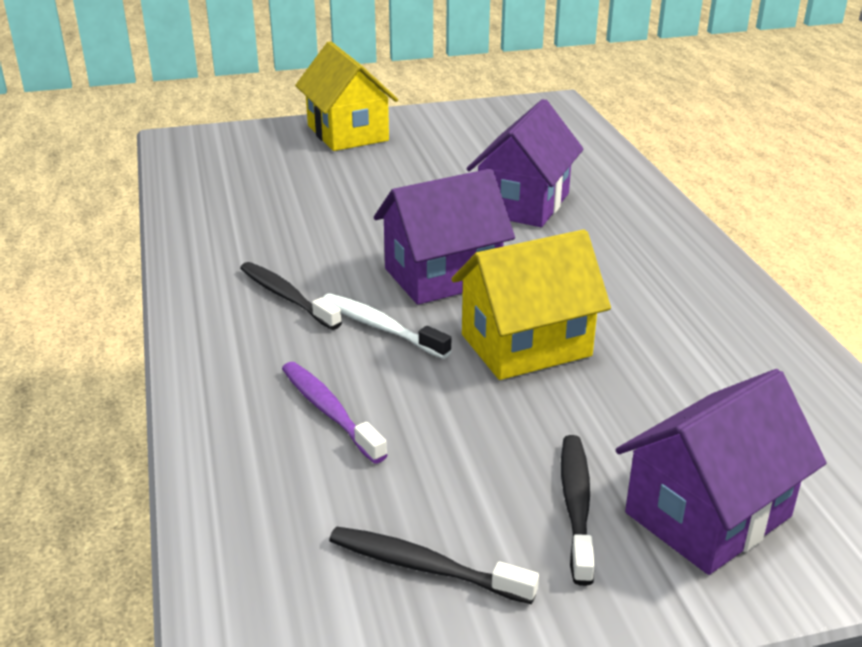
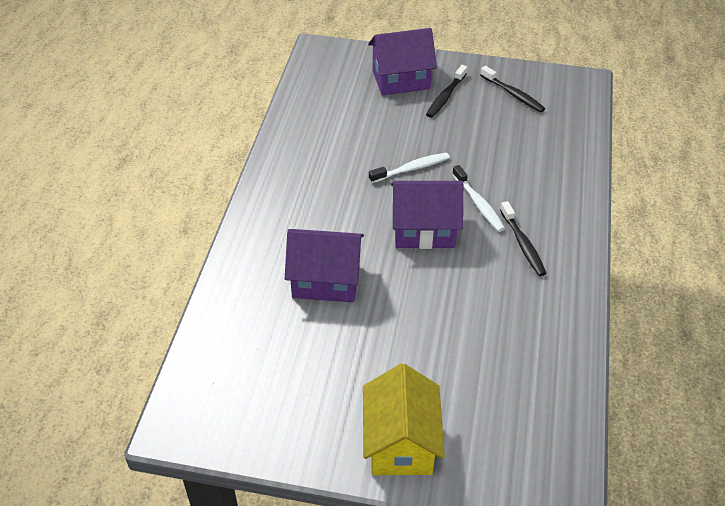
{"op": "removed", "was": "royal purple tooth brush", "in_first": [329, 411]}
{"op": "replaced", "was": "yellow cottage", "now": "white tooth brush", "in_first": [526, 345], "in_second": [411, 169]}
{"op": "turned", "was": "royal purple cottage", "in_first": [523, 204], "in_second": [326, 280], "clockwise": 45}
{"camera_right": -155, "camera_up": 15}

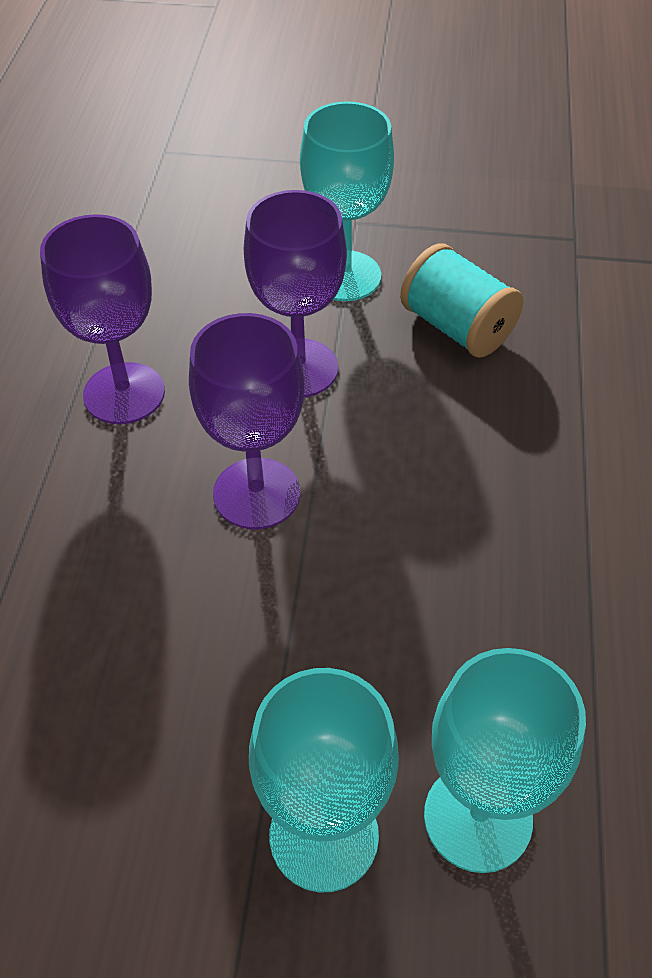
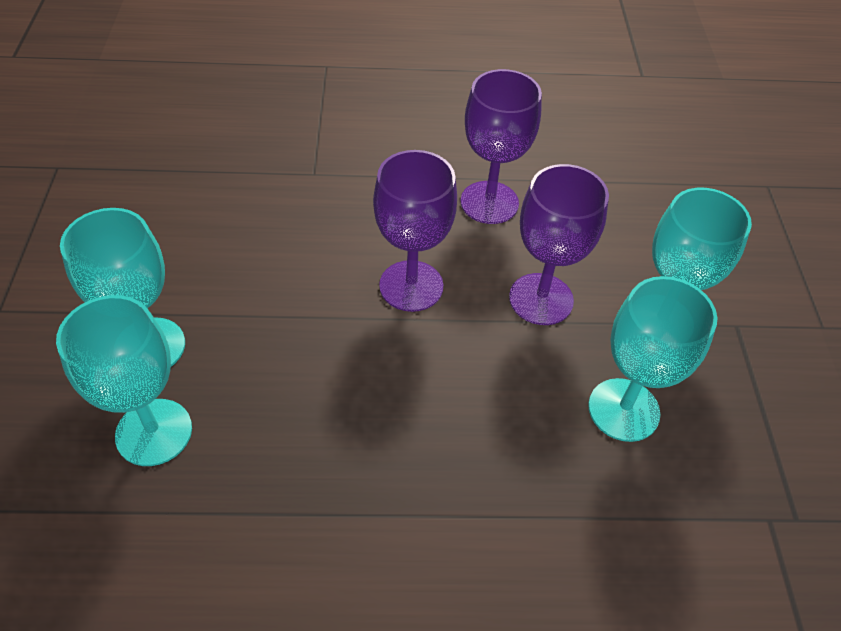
{"op": "replaced", "was": "aqua bobbin", "now": "aqua wine glass", "in_first": [457, 327], "in_second": [623, 410]}
{"camera_right": 80, "camera_up": 0}

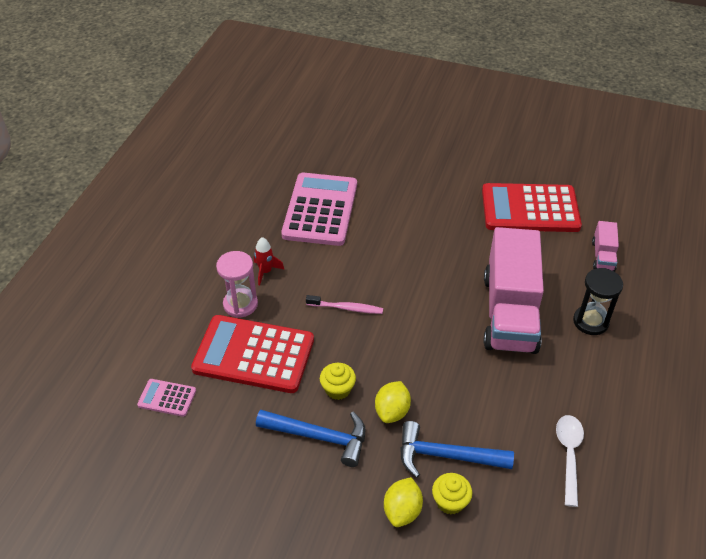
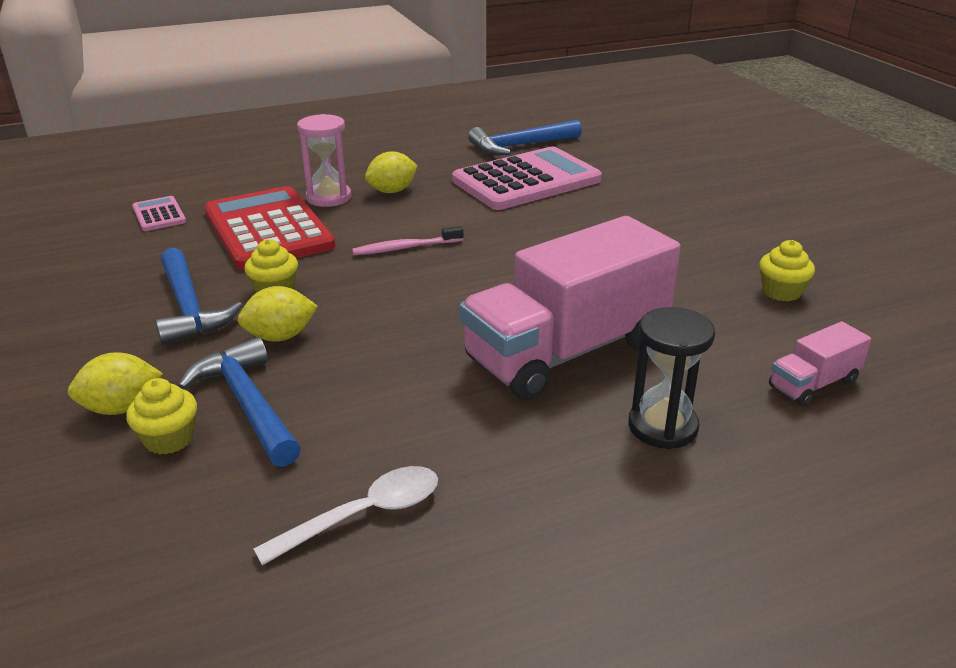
{"op": "added", "now": "blue hammer", "in_second": [520, 146]}
{"op": "replaced", "was": "red rocket", "now": "yellow lemon", "in_first": [265, 272], "in_second": [392, 191]}
{"op": "replaced", "was": "red calculator", "now": "yellow cupcake", "in_first": [530, 209], "in_second": [781, 292]}
{"op": "turned", "was": "rose-pink tooth brush", "in_first": [346, 308], "in_second": [405, 248], "clockwise": 105}
{"camera_right": 50, "camera_up": -15}

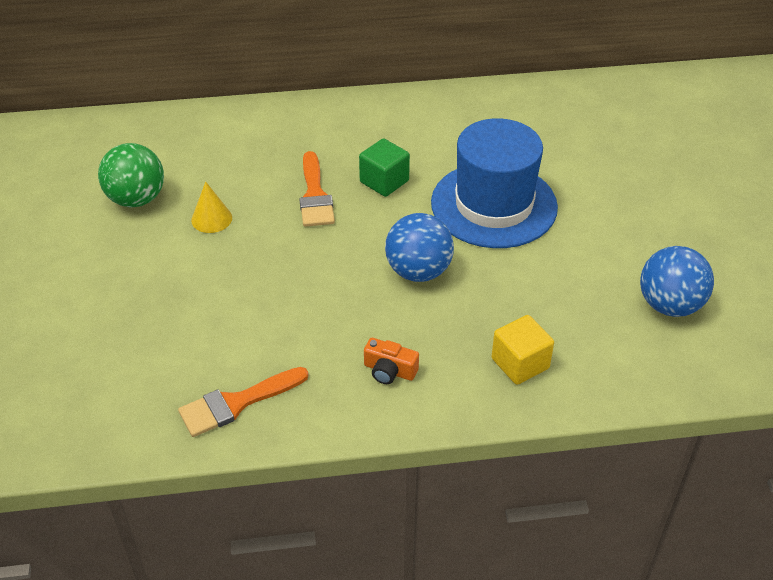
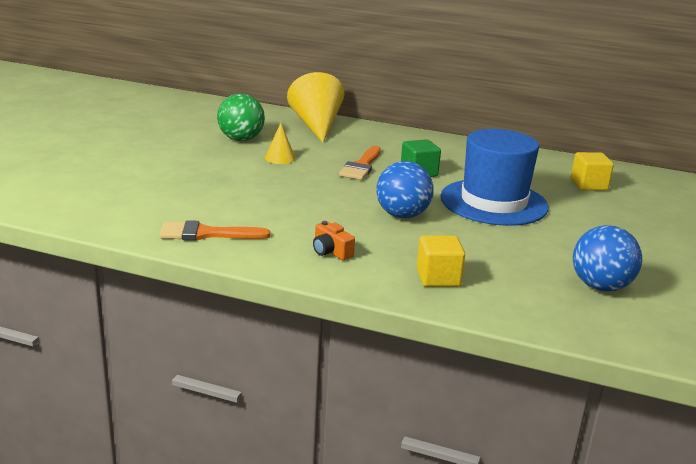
{"op": "added", "now": "yellow solid cone", "in_second": [316, 126]}
{"op": "added", "now": "yellow solid cube", "in_second": [588, 185]}
{"camera_right": 25, "camera_up": -20}

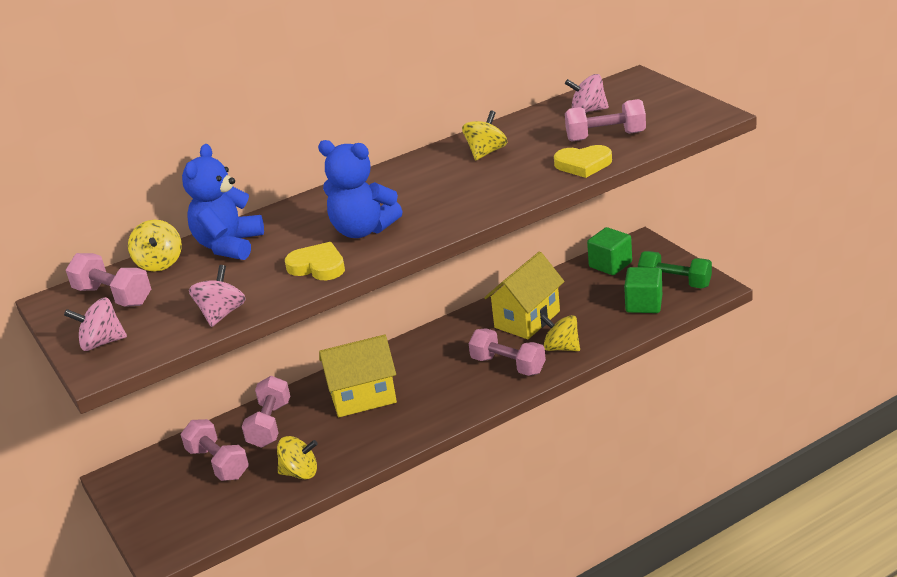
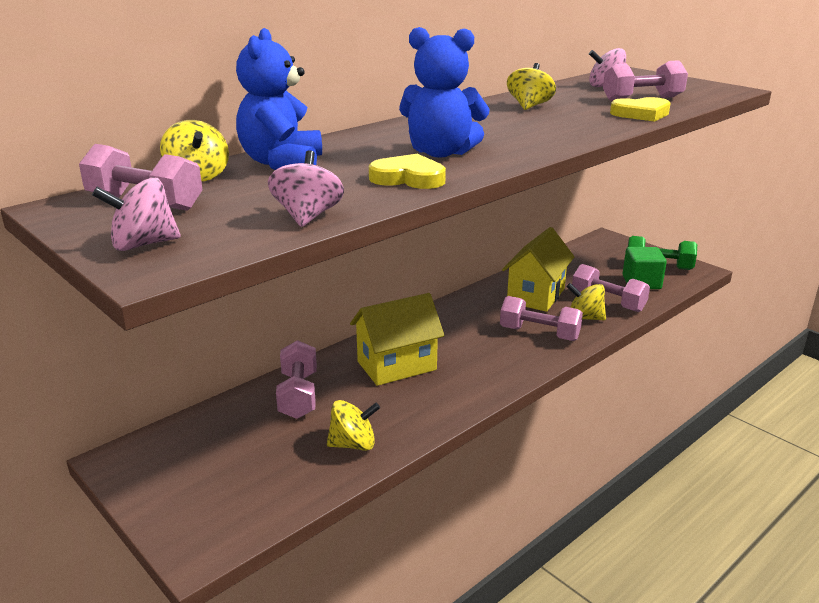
{"op": "removed", "was": "emerald solid cube", "in_first": [610, 265]}
{"op": "moved", "was": "rose-pink hand weight", "in_first": [218, 463], "in_second": [608, 302]}
{"camera_right": -15, "camera_up": -5}

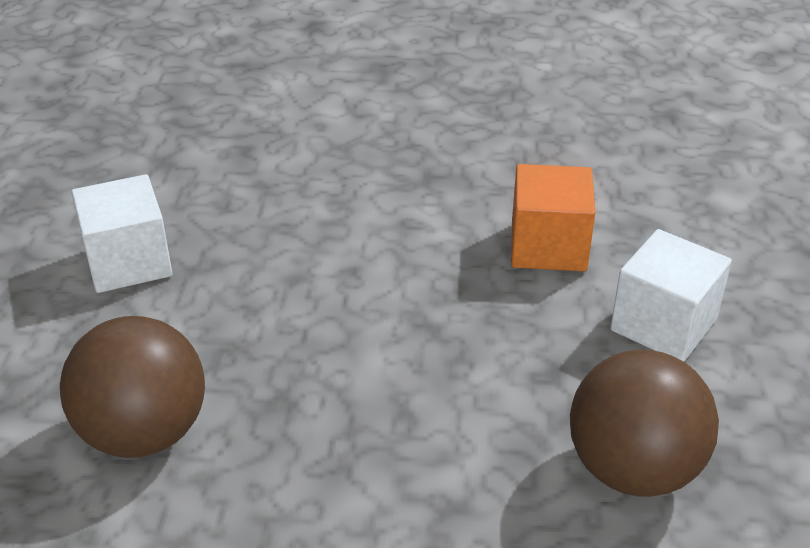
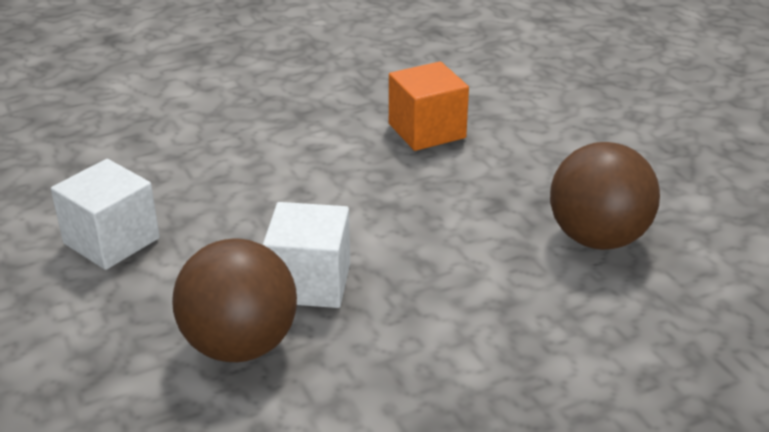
{"op": "moved", "was": "white solid cube", "in_first": [663, 324], "in_second": [309, 283]}
{"camera_right": -30, "camera_up": -5}

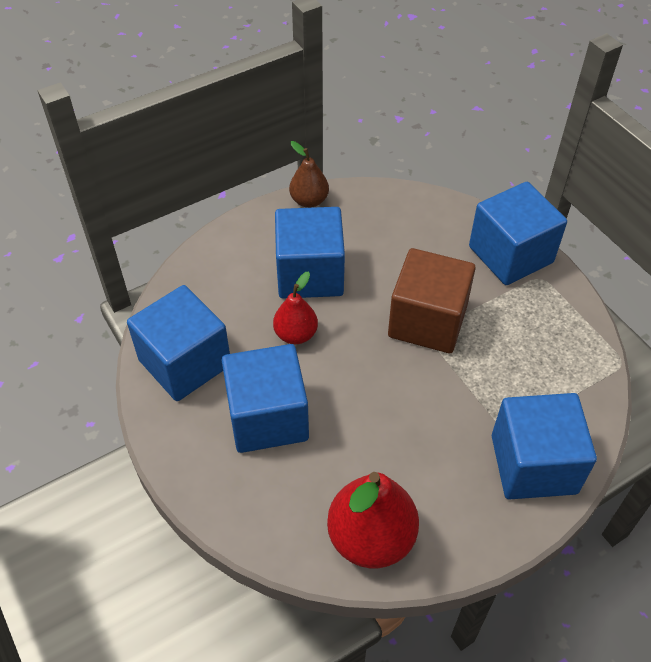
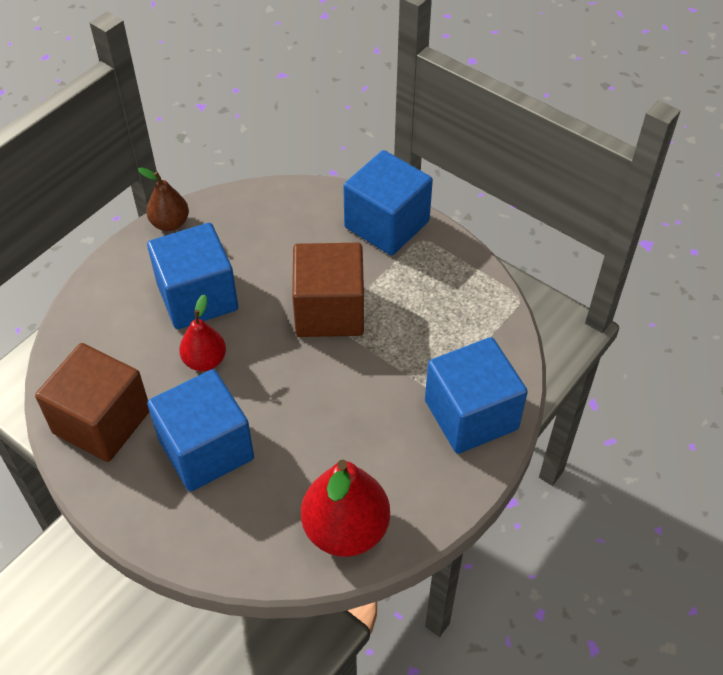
{"op": "recoloured", "was": "blue solid cube", "now": "russet solid cube", "in_first": [185, 363], "in_second": [102, 422]}
{"camera_right": -20, "camera_up": 0}

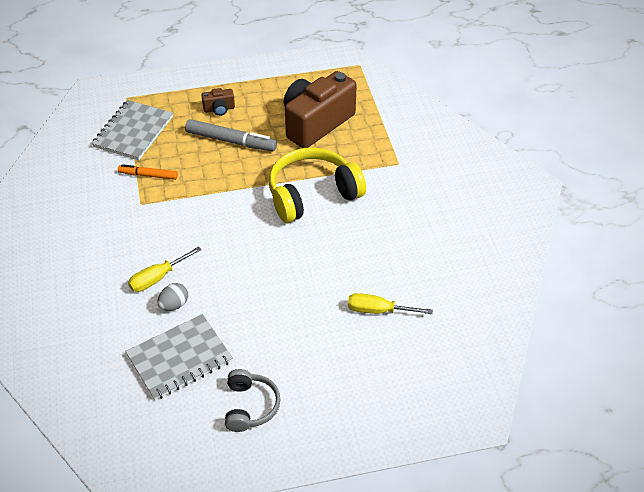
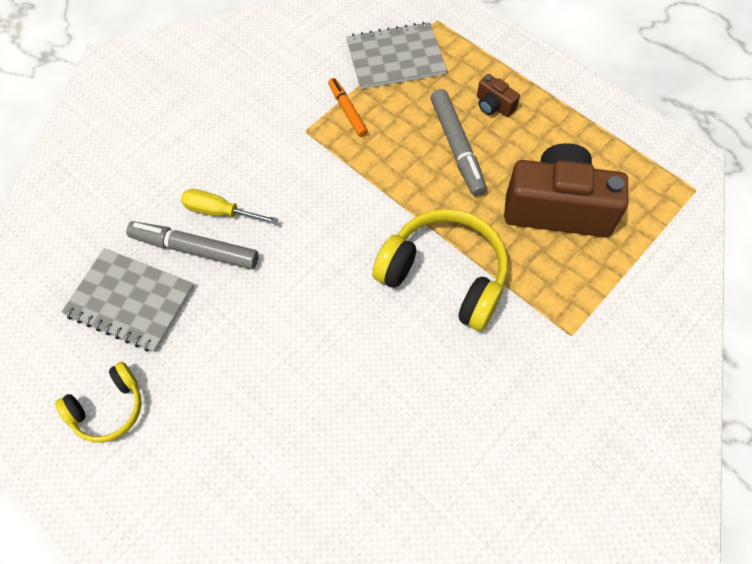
{"op": "removed", "was": "yellow flat screwdriver", "in_first": [378, 311]}
{"op": "replaced", "was": "grey egg shape", "now": "grey felt pen", "in_first": [174, 305], "in_second": [194, 250]}
{"op": "recoloured", "was": "grey headset", "now": "yellow headset", "in_first": [250, 406], "in_second": [108, 408]}
{"camera_right": 55, "camera_up": 15}

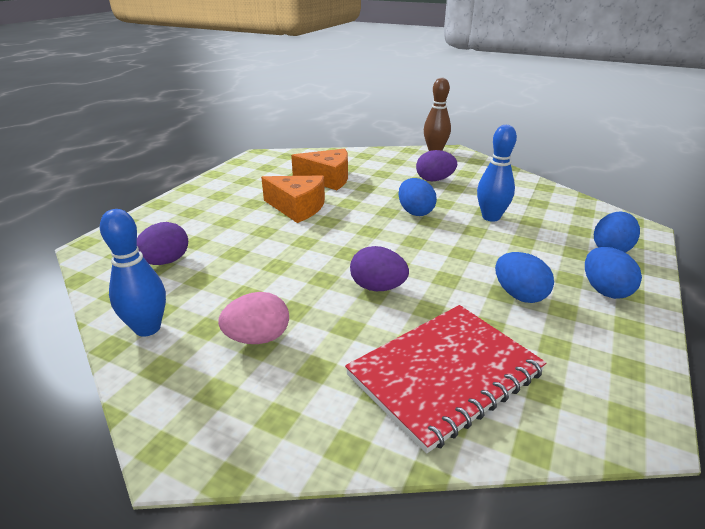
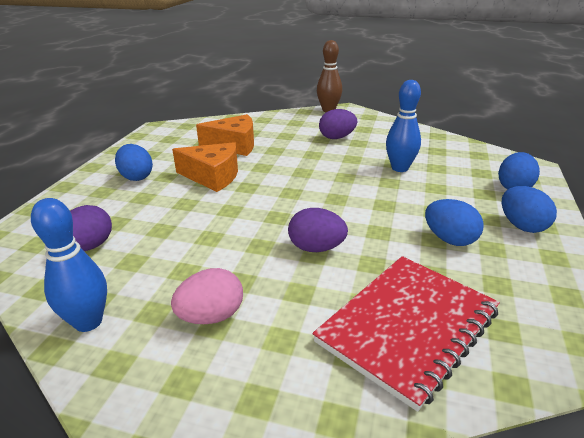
{"op": "moved", "was": "blue egg shape", "in_first": [415, 212], "in_second": [136, 177]}
{"camera_right": -10, "camera_up": 0}

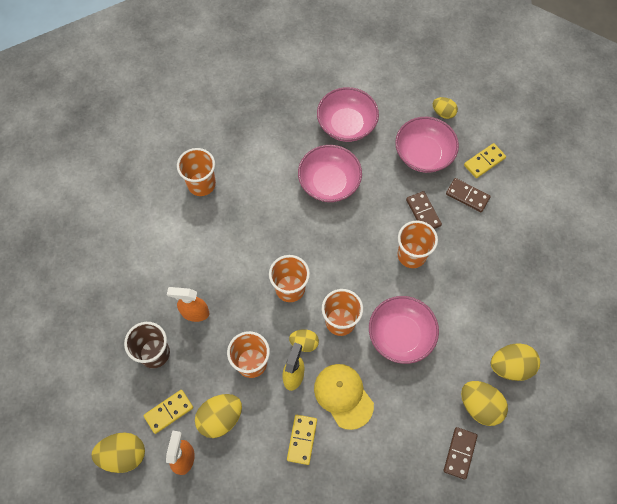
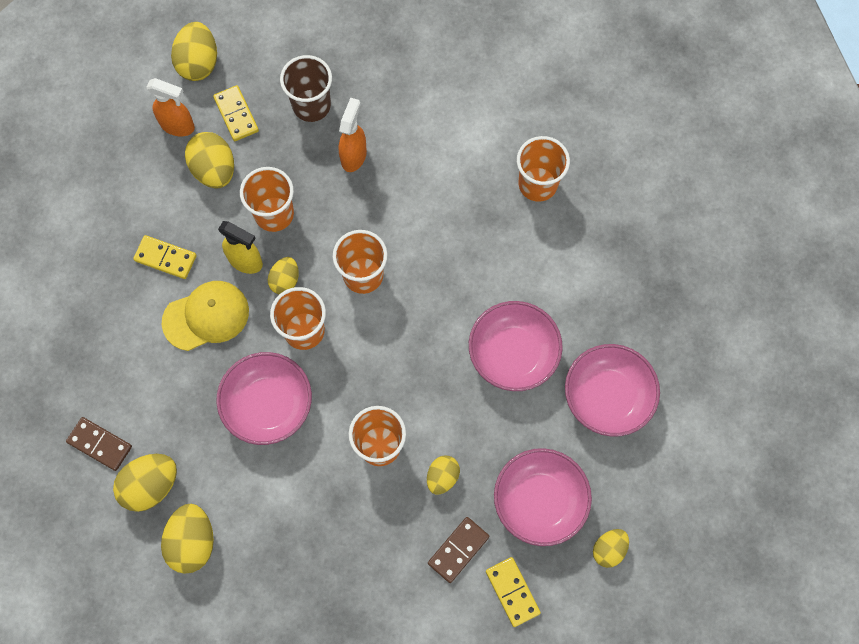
{"op": "replaced", "was": "russet domino tile", "now": "yellow egg shape", "in_first": [423, 213], "in_second": [442, 477]}
{"camera_right": 100, "camera_up": 5}

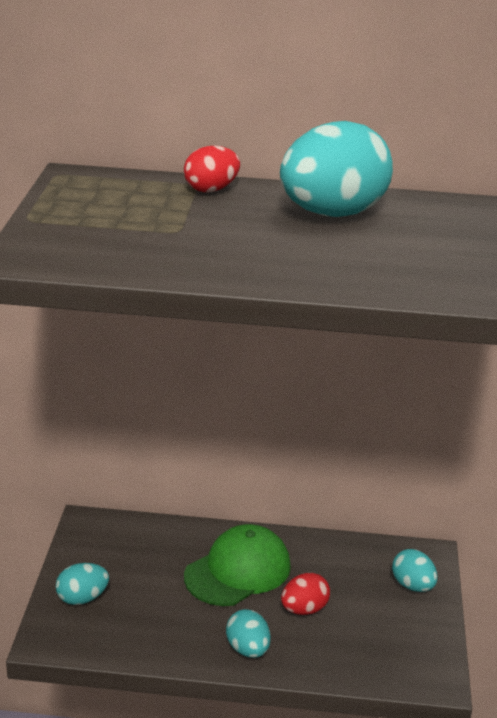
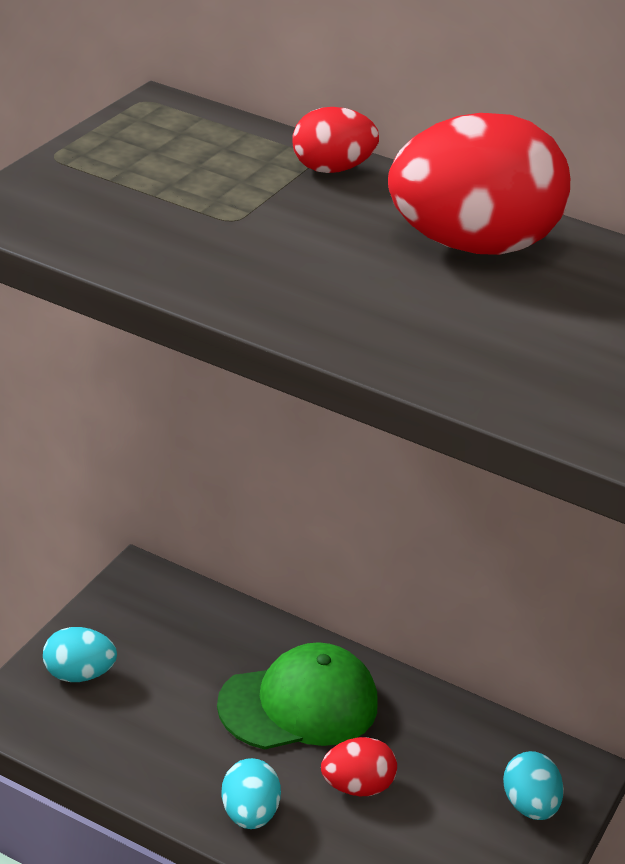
{"op": "recoloured", "was": "aqua egg shape", "now": "red egg shape", "in_first": [332, 214], "in_second": [470, 246]}
{"camera_right": 20, "camera_up": 5}

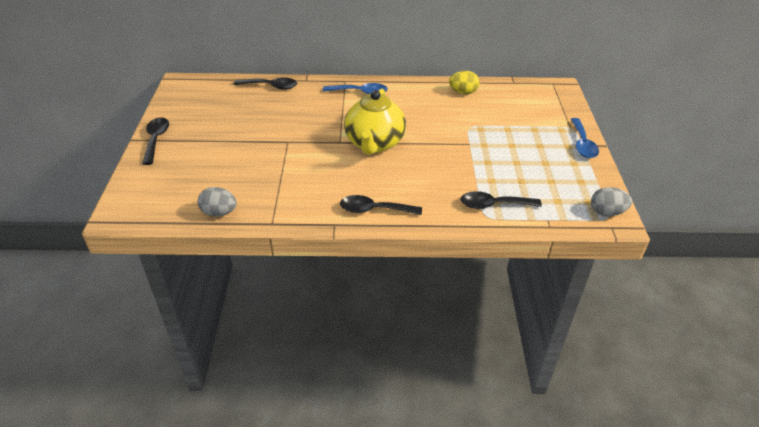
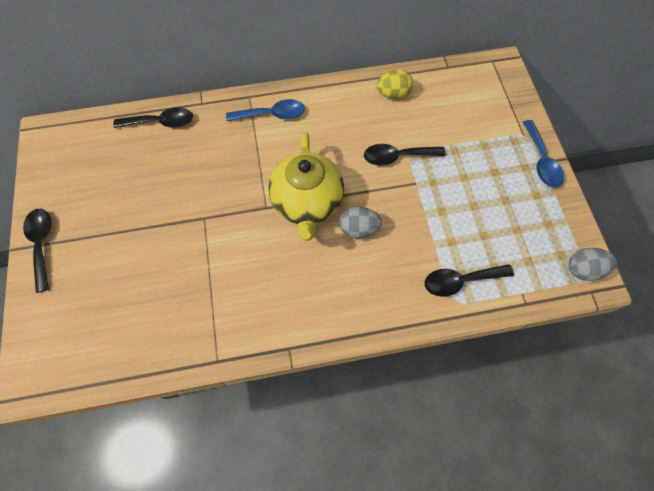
{"op": "moved", "was": "grey egg shape", "in_first": [219, 213], "in_second": [358, 229]}
{"op": "moved", "was": "jet-black teaspoon", "in_first": [374, 210], "in_second": [397, 157]}
{"camera_right": -10, "camera_up": 25}

